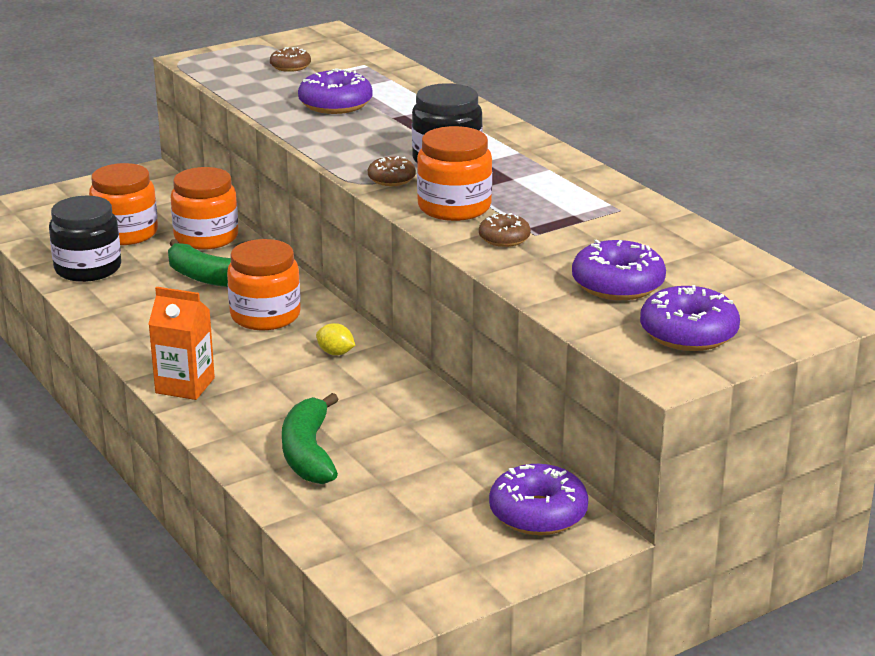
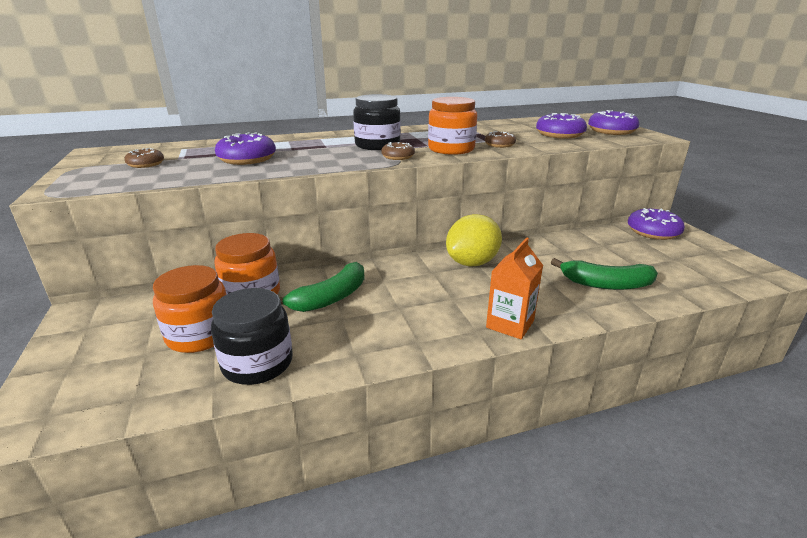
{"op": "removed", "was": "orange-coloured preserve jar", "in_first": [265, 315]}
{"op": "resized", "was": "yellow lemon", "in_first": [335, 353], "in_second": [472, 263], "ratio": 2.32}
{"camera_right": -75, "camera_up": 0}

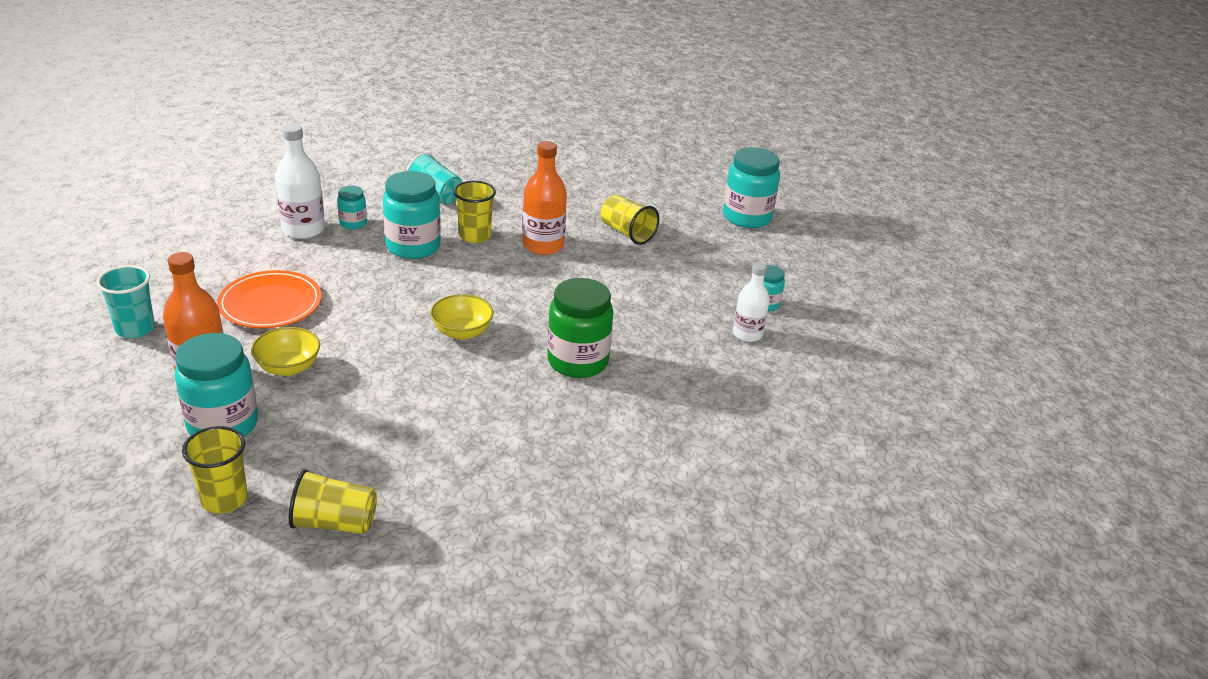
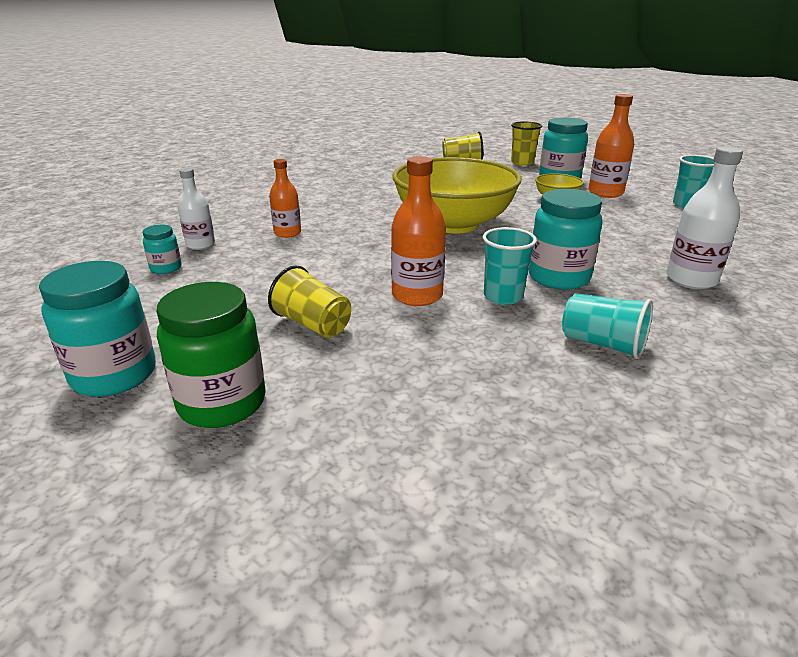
{"op": "removed", "was": "orange-coloured plate", "in_first": [270, 304]}
{"op": "removed", "was": "aqua preserve jar", "in_first": [353, 223]}
{"op": "added", "now": "orange-coloured flask", "in_second": [287, 233]}
{"op": "moved", "was": "emerald preserve jar", "in_first": [578, 361], "in_second": [222, 403]}
{"op": "recoloured", "was": "yellow beaker", "now": "aqua beaker", "in_first": [474, 236], "in_second": [503, 296]}
{"op": "resized", "was": "yellow serving bowl", "in_first": [462, 332], "in_second": [453, 224], "ratio": 2.37}
{"camera_right": 175, "camera_up": -5}

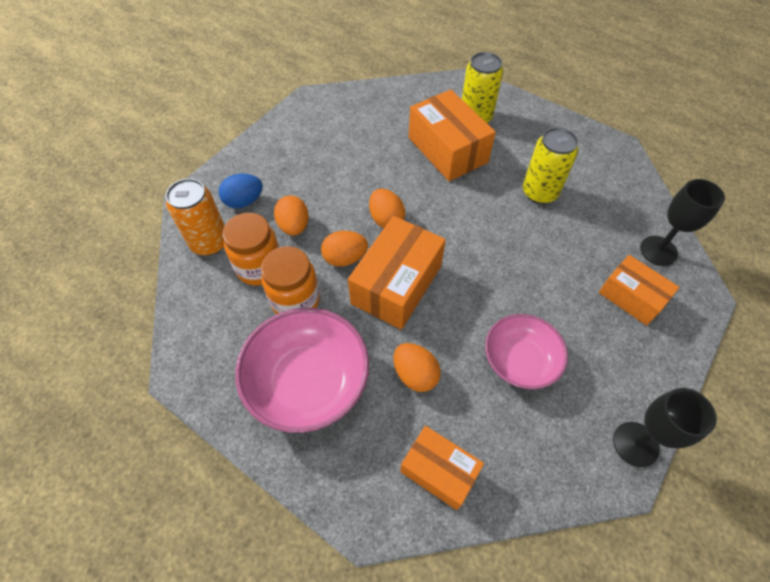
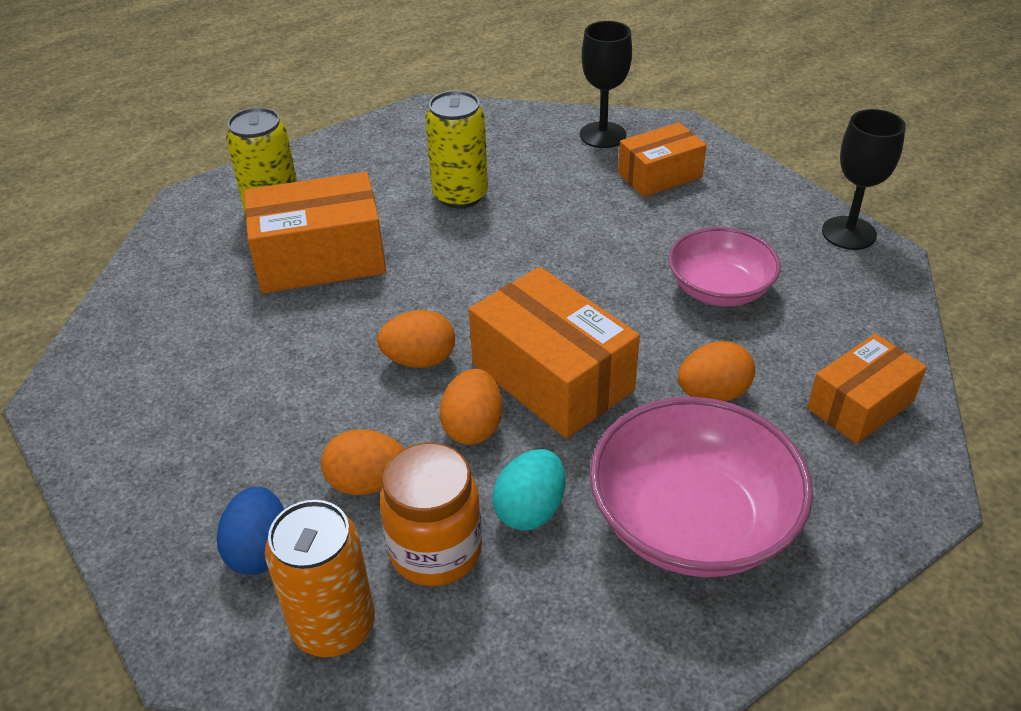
{"op": "replaced", "was": "orange-coloured preserve jar", "now": "aqua egg shape", "in_first": [295, 300], "in_second": [530, 510]}
{"camera_right": -70, "camera_up": -15}

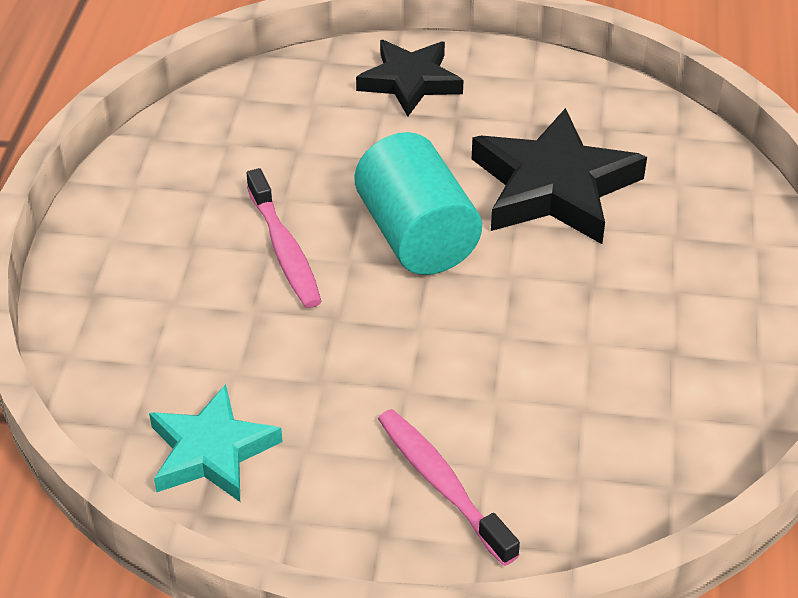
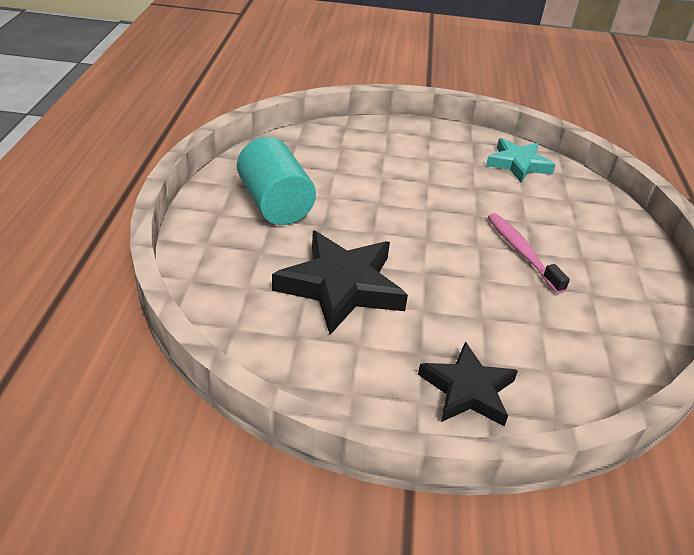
{"op": "removed", "was": "rose-pink tooth brush", "in_first": [442, 484]}
{"op": "moved", "was": "aqua cylinder", "in_first": [417, 235], "in_second": [275, 204]}
{"camera_right": 175, "camera_up": -5}

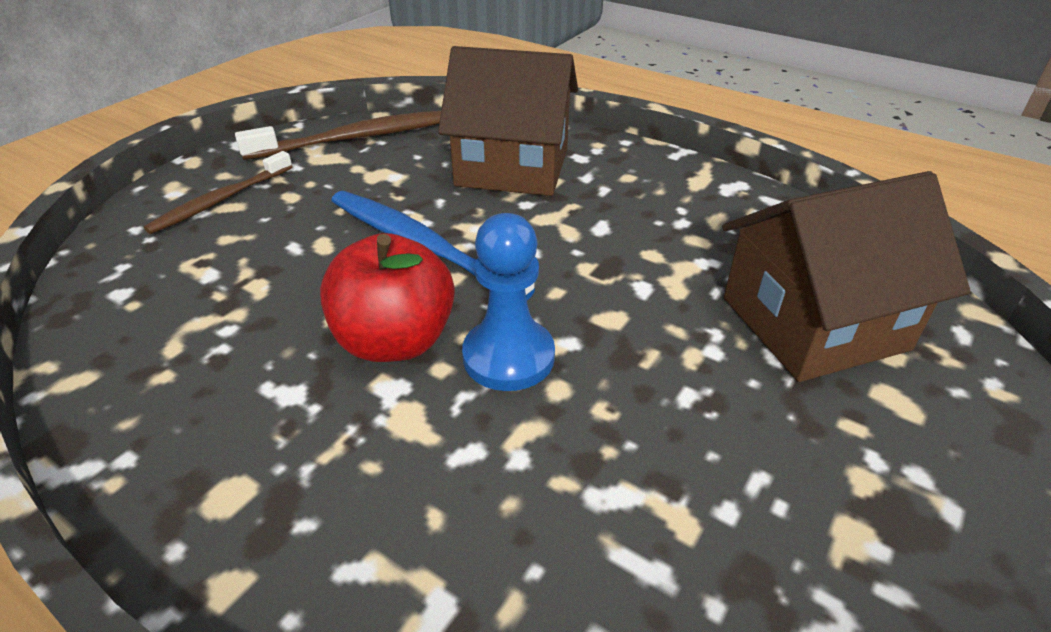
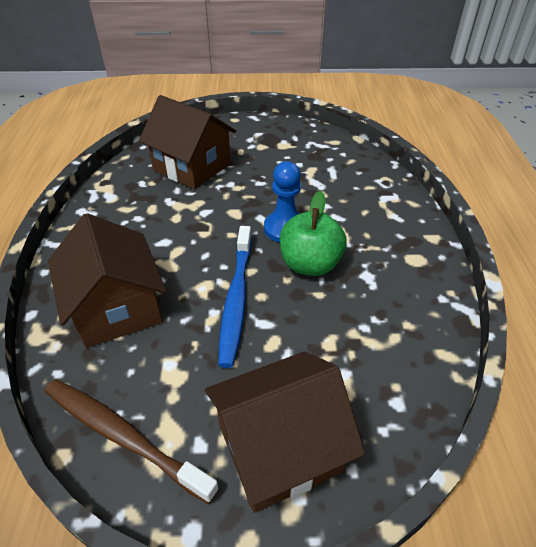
{"op": "replaced", "was": "russet tooth brush", "now": "russet cottage", "in_first": [220, 200], "in_second": [280, 448]}
{"op": "recoloured", "was": "red toy apple", "now": "emerald toy apple", "in_first": [395, 341], "in_second": [310, 264]}
{"camera_right": -125, "camera_up": 5}

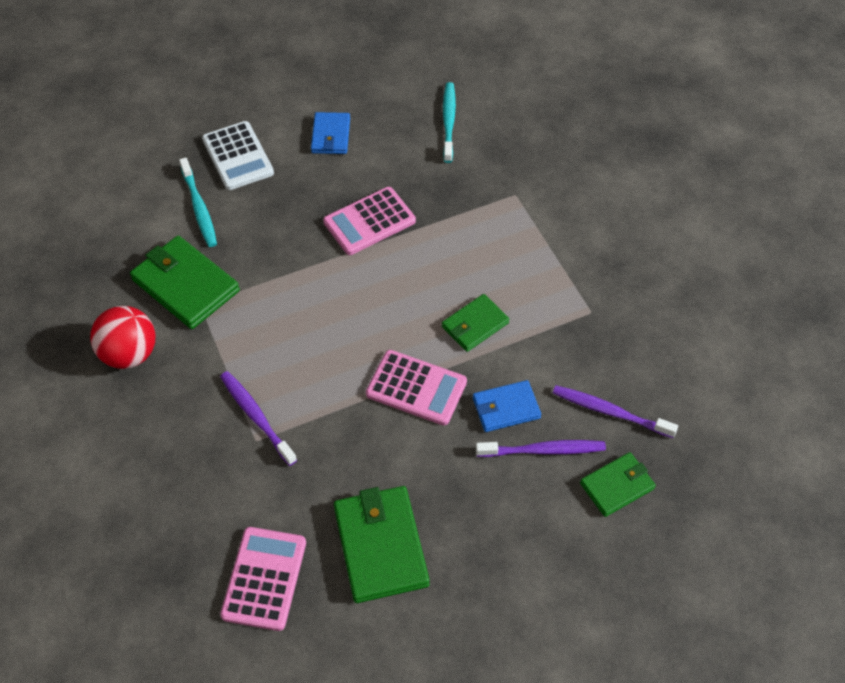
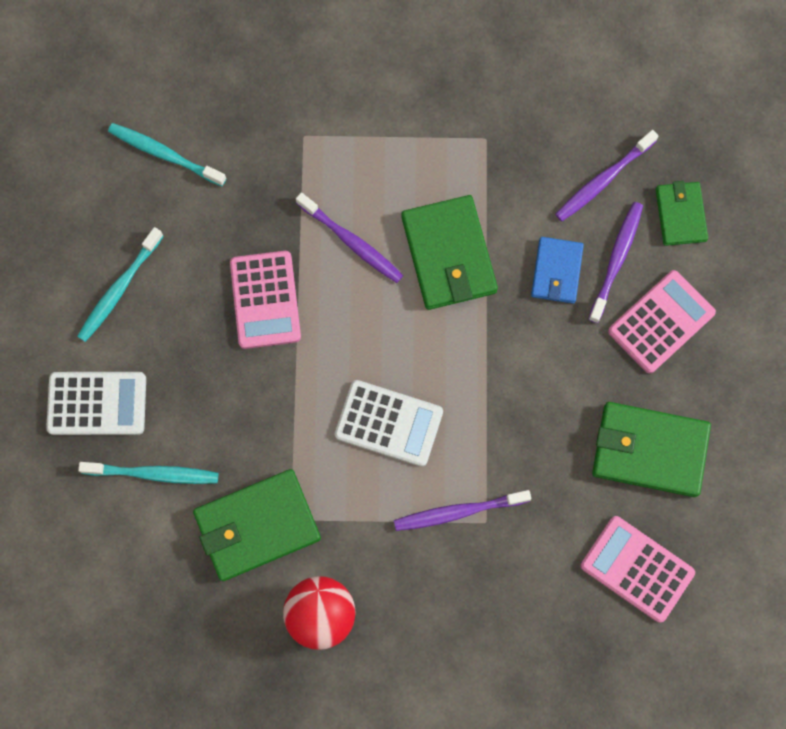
{"op": "added", "now": "royal purple tooth brush", "in_second": [352, 242]}
{"op": "added", "now": "white calculator", "in_second": [389, 423]}
{"op": "moved", "was": "rose-pink calculator", "in_first": [416, 388], "in_second": [661, 322]}
{"op": "replaced", "was": "blue card wallet", "now": "aqua tooth brush", "in_first": [331, 136], "in_second": [119, 289]}
{"op": "resized", "was": "emerald card wallet", "in_first": [475, 325], "in_second": [448, 255], "ratio": 1.66}
{"camera_right": -65, "camera_up": 20}

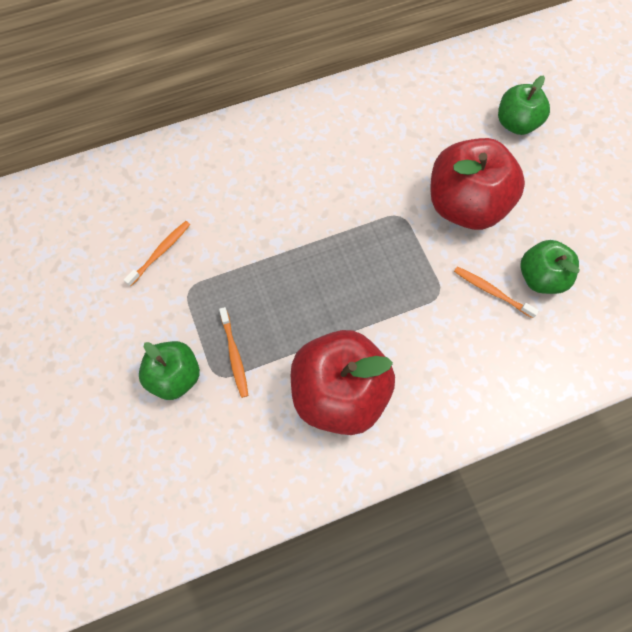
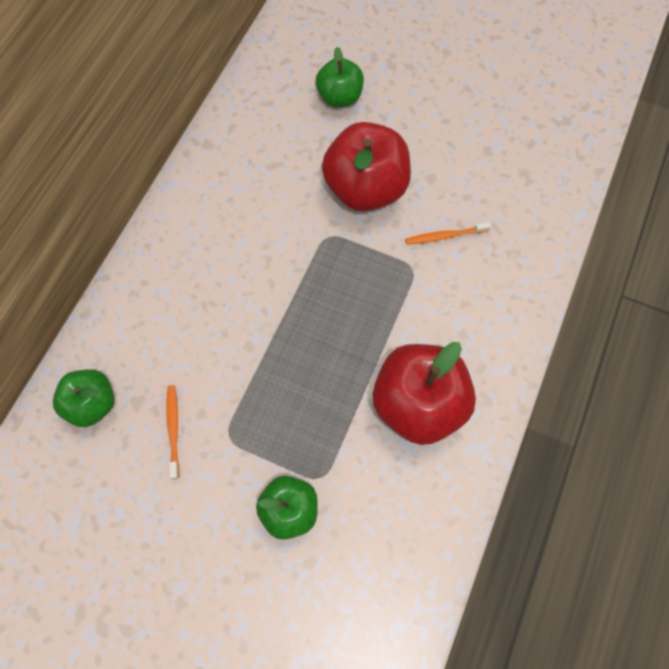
{"op": "removed", "was": "orange-coloured tooth brush", "in_first": [234, 355]}
{"op": "moved", "was": "emerald toy apple", "in_first": [540, 277], "in_second": [92, 404]}
{"camera_right": -45, "camera_up": 0}

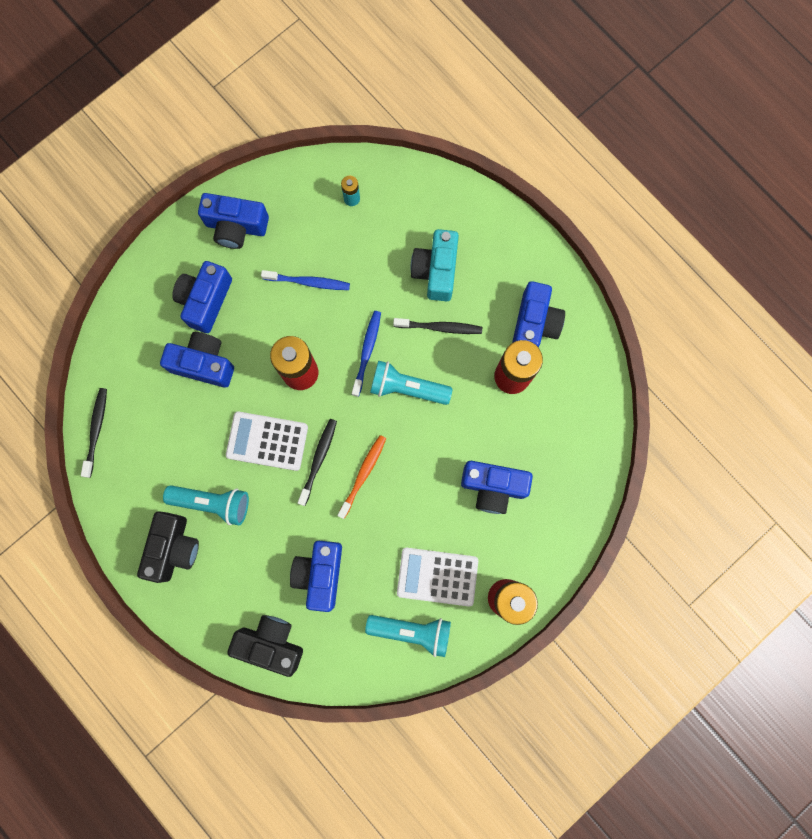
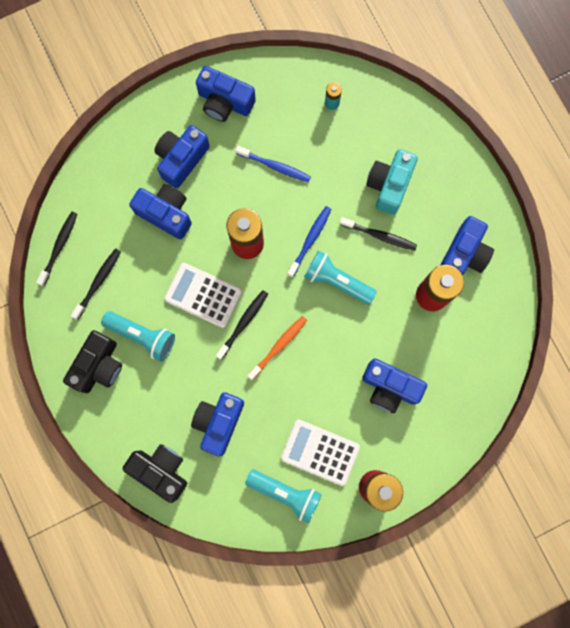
{"op": "added", "now": "jet-black tooth brush", "in_second": [98, 282]}
{"camera_right": 15, "camera_up": 0}

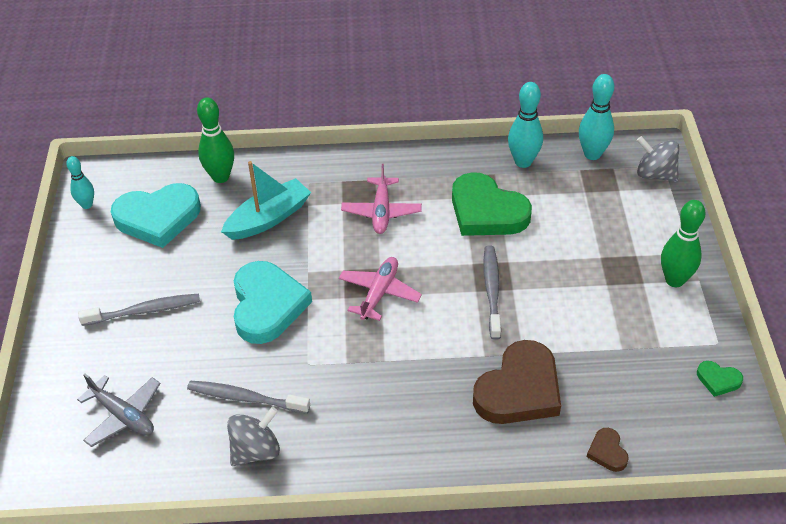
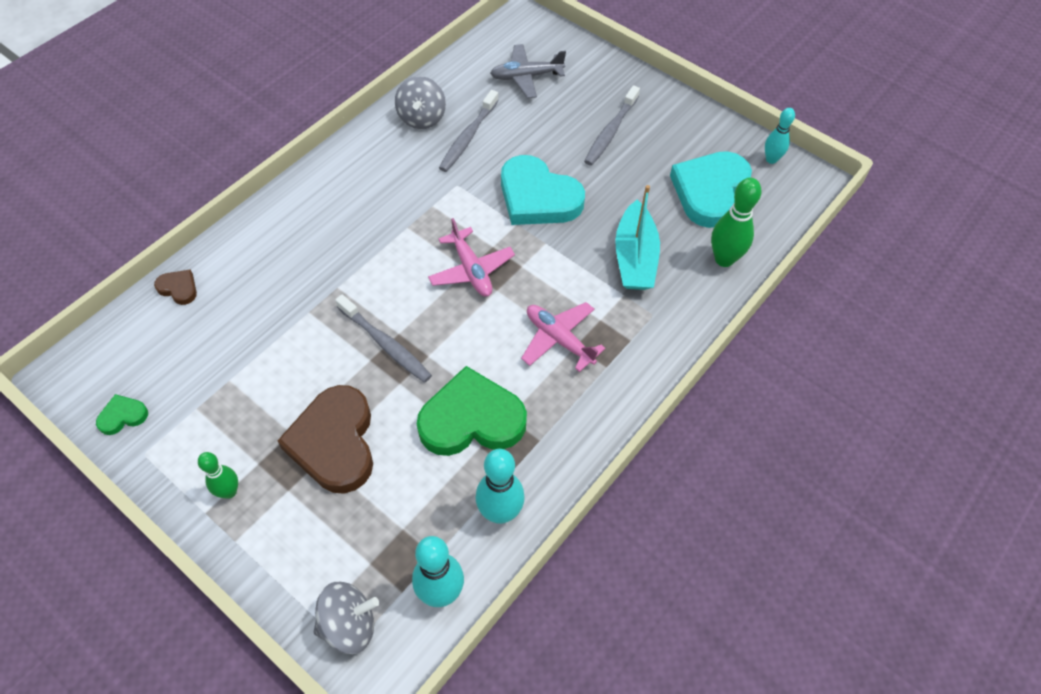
{"op": "moved", "was": "russet love heart", "in_first": [519, 389], "in_second": [334, 442]}
{"op": "turned", "was": "grey tooth brush", "in_first": [245, 398], "in_second": [468, 137], "clockwise": 150}
{"op": "resized", "was": "emerald bowling pin", "in_first": [674, 280], "in_second": [229, 491], "ratio": 0.63}
{"camera_right": 130, "camera_up": 10}

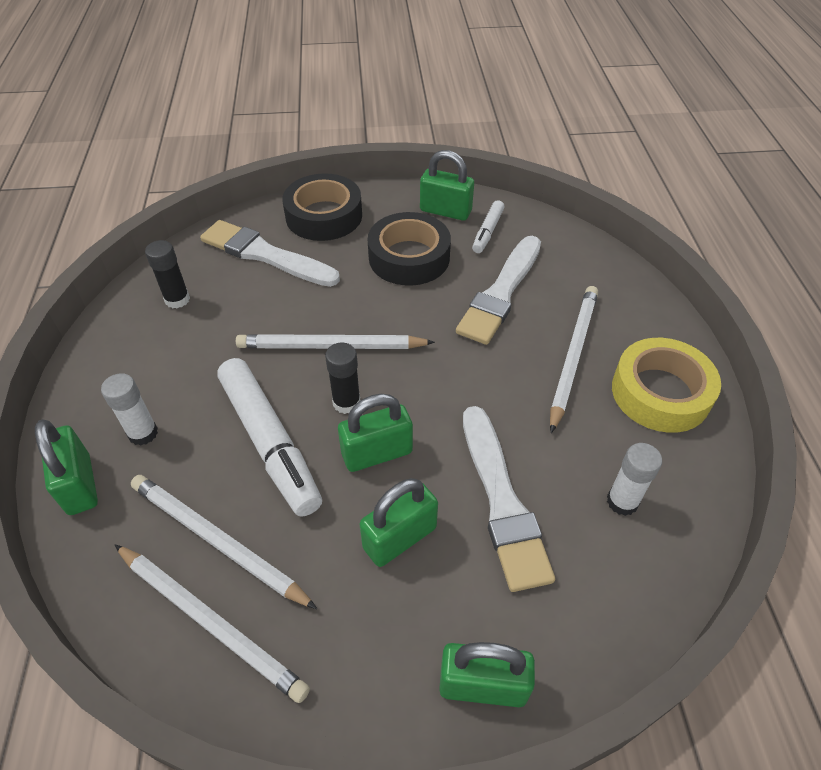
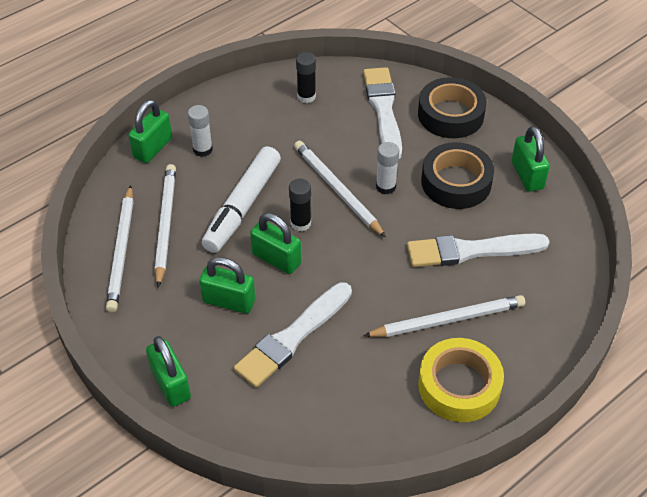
{"op": "removed", "was": "white felt pen", "in_first": [487, 232]}
{"op": "moved", "was": "white glue stick", "in_first": [622, 501], "in_second": [385, 187]}
{"camera_right": 55, "camera_up": 0}

